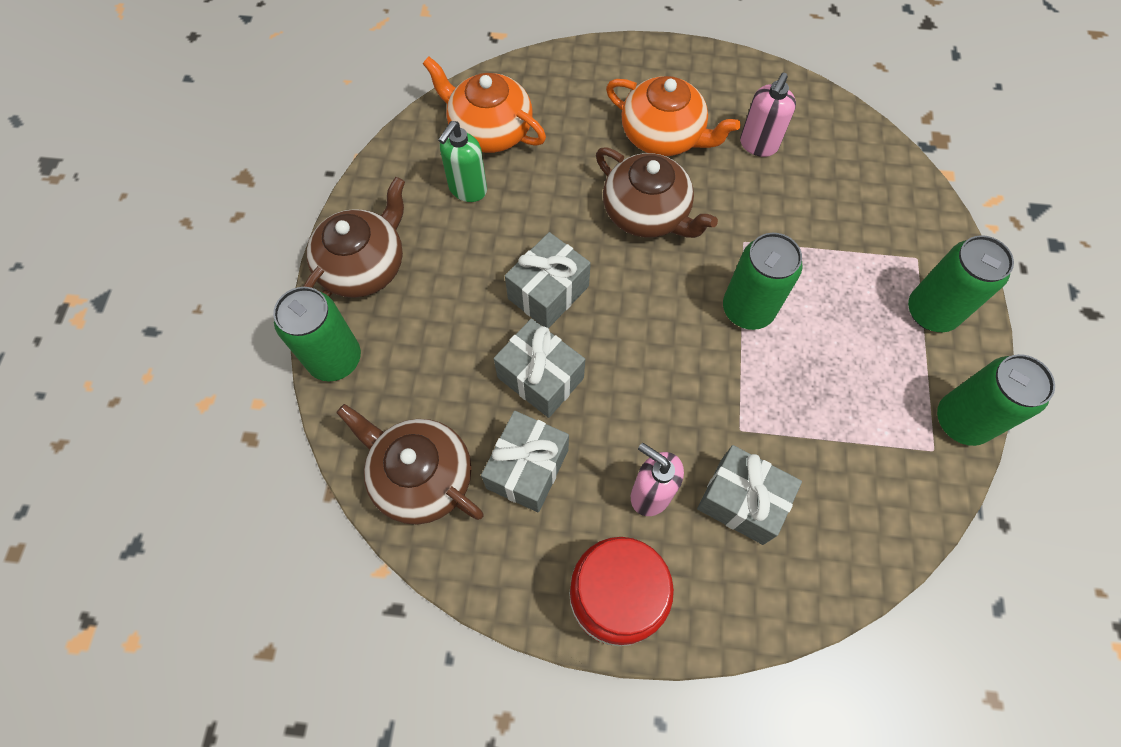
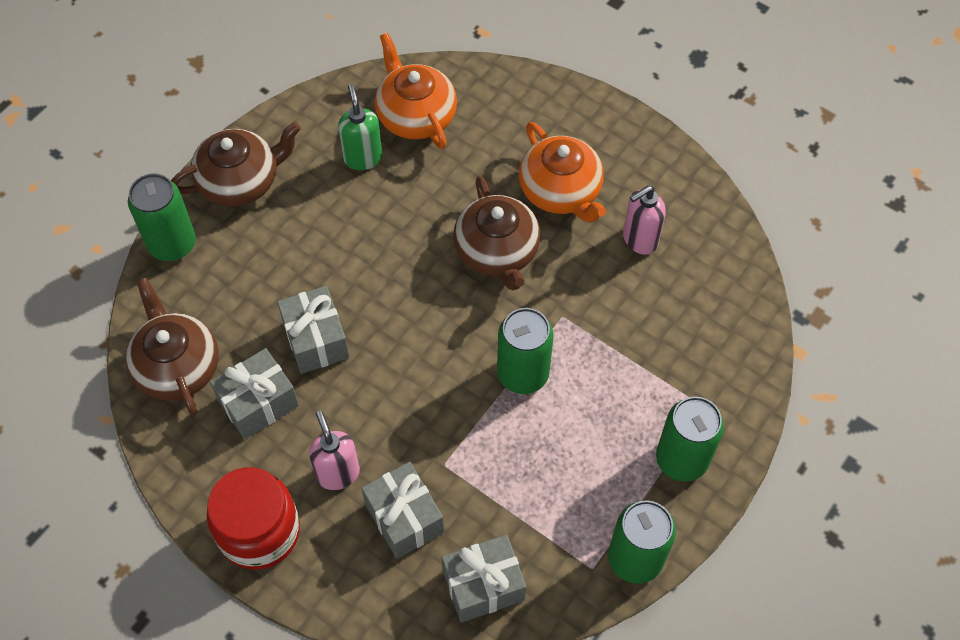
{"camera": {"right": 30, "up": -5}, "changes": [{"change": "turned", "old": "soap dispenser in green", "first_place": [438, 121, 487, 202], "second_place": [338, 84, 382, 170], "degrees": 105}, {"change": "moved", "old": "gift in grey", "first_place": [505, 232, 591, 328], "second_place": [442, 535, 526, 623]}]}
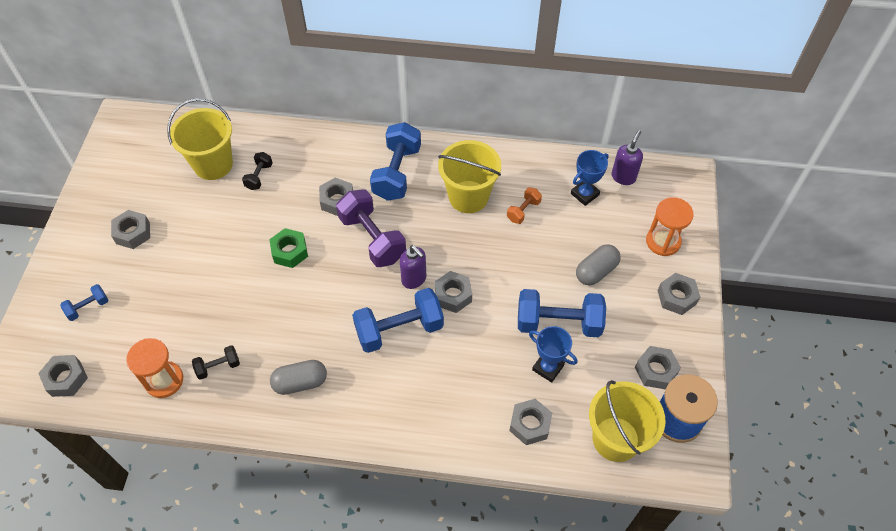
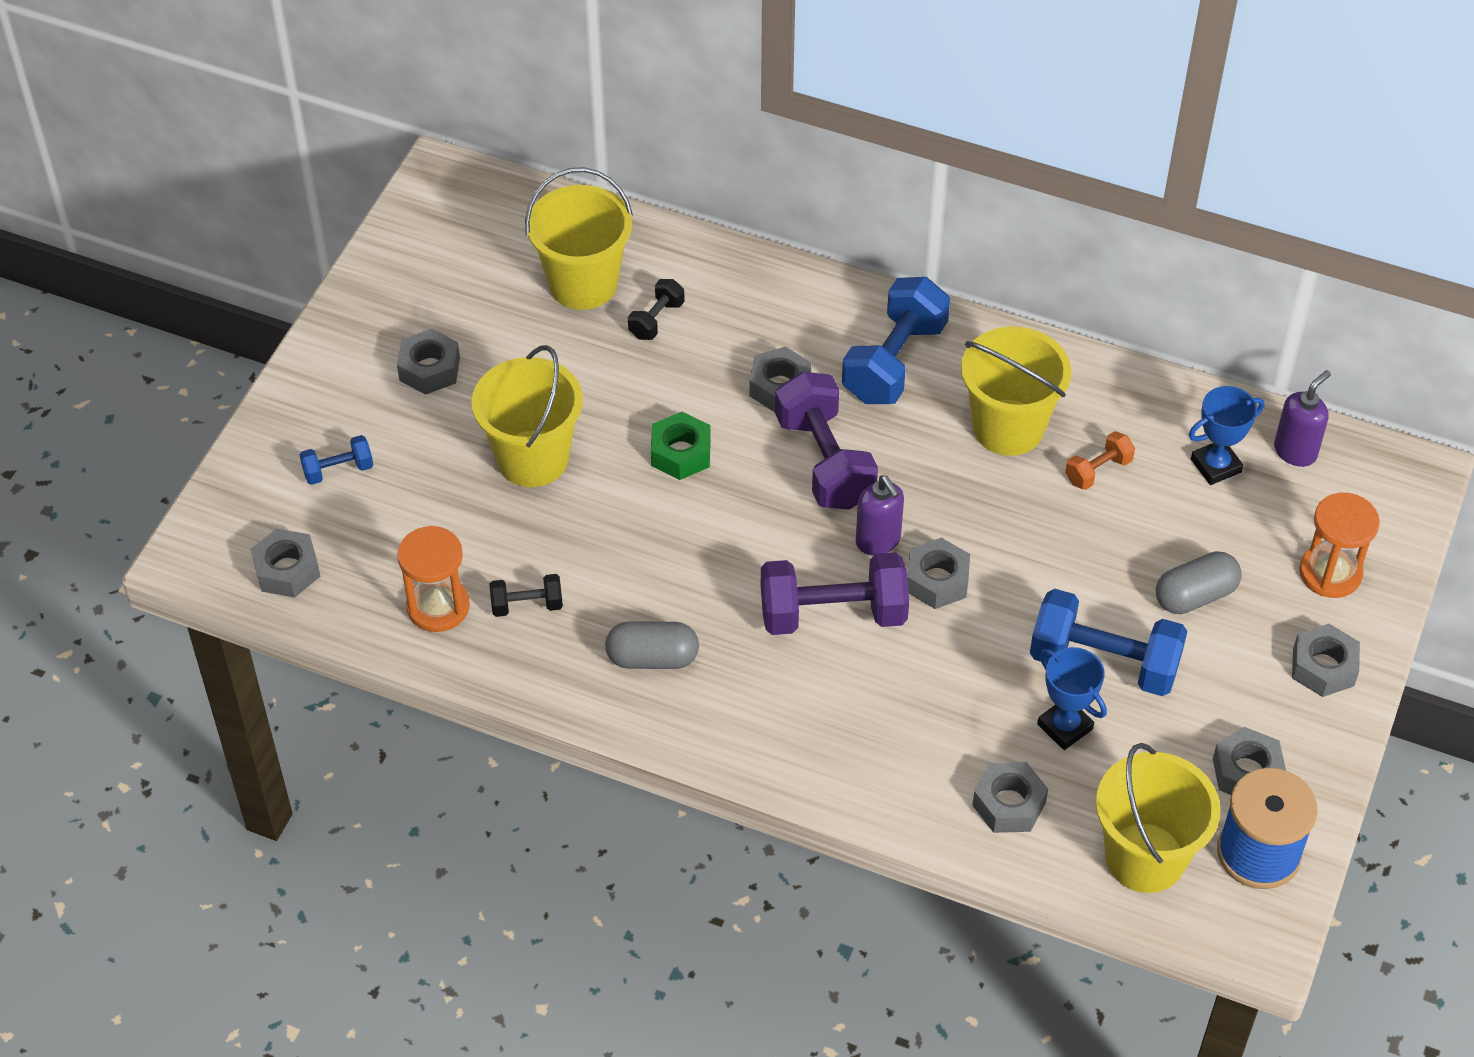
{"camera": {"right": 15, "up": -5}, "changes": [{"change": "recoloured", "old": "dumbbell in blue", "new": "dumbbell in purple", "first_place": [352, 288, 444, 353], "second_place": [761, 552, 909, 635]}, {"change": "added", "new": "bucket in yellow", "second_place": [472, 345, 583, 487]}]}
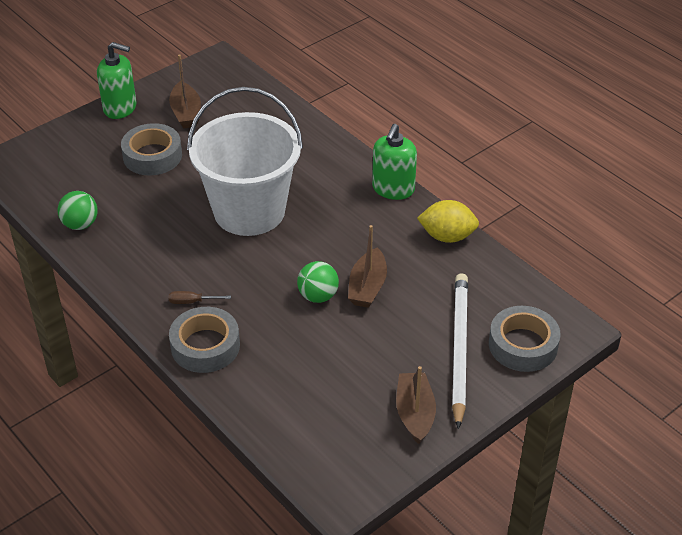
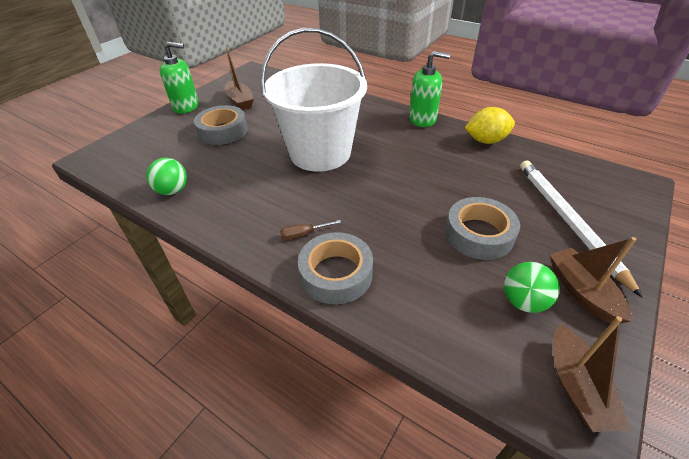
{"camera": {"right": -15, "up": 0}, "changes": [{"change": "turned", "old": "soap dispenser in green", "first_place": [372, 124, 417, 200], "second_place": [409, 51, 450, 127], "degrees": -90}, {"change": "moved", "old": "boat in brown", "first_place": [348, 225, 387, 308], "second_place": [553, 316, 631, 432]}, {"change": "moved", "old": "ball in green", "first_place": [297, 261, 339, 303], "second_place": [504, 262, 560, 313]}, {"change": "moved", "old": "tape in grey", "first_place": [489, 306, 561, 372], "second_place": [445, 197, 520, 260]}]}
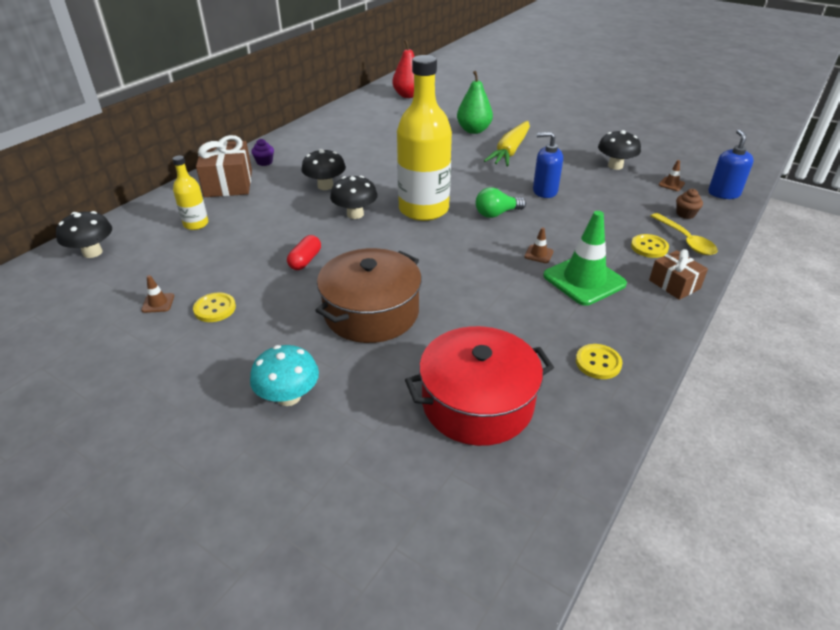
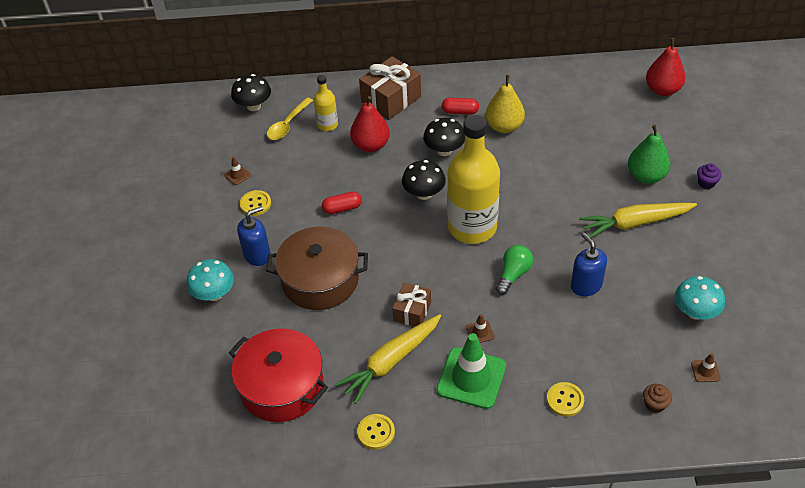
{"camera": {"right": 55, "up": 10}, "changes": [{"change": "moved", "old": "soap dispenser in blue", "first_place": [708, 129, 754, 199], "second_place": [237, 206, 271, 266]}, {"change": "recoloured", "old": "mushroom in black", "new": "mushroom in turquoise", "first_place": [598, 130, 641, 170], "second_place": [675, 276, 725, 320]}, {"change": "moved", "old": "cupcake in purple", "first_place": [251, 139, 274, 166], "second_place": [697, 163, 721, 189]}, {"change": "turned", "old": "light bulb in green", "first_place": [476, 187, 526, 218], "second_place": [496, 245, 533, 295], "degrees": 90}, {"change": "moved", "old": "spoon in yellow", "first_place": [651, 213, 718, 255], "second_place": [267, 97, 313, 140]}, {"change": "moved", "old": "gift in brown", "first_place": [649, 249, 708, 300], "second_place": [392, 282, 431, 327]}, {"change": "added", "new": "pear in yellow", "second_place": [485, 75, 525, 133]}, {"change": "added", "new": "pear in red", "second_place": [350, 96, 390, 152]}, {"change": "added", "new": "capsule in red", "second_place": [442, 98, 479, 115]}, {"change": "added", "new": "carrot in yellow", "second_place": [335, 314, 441, 404]}]}
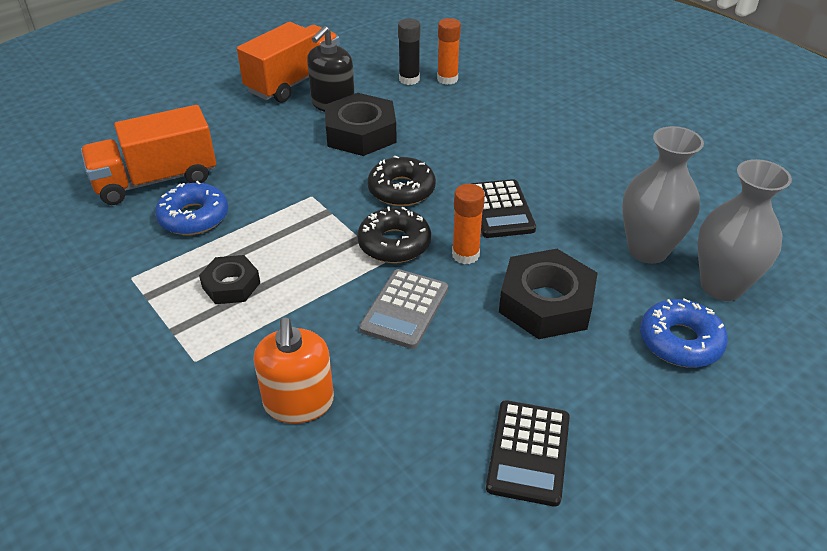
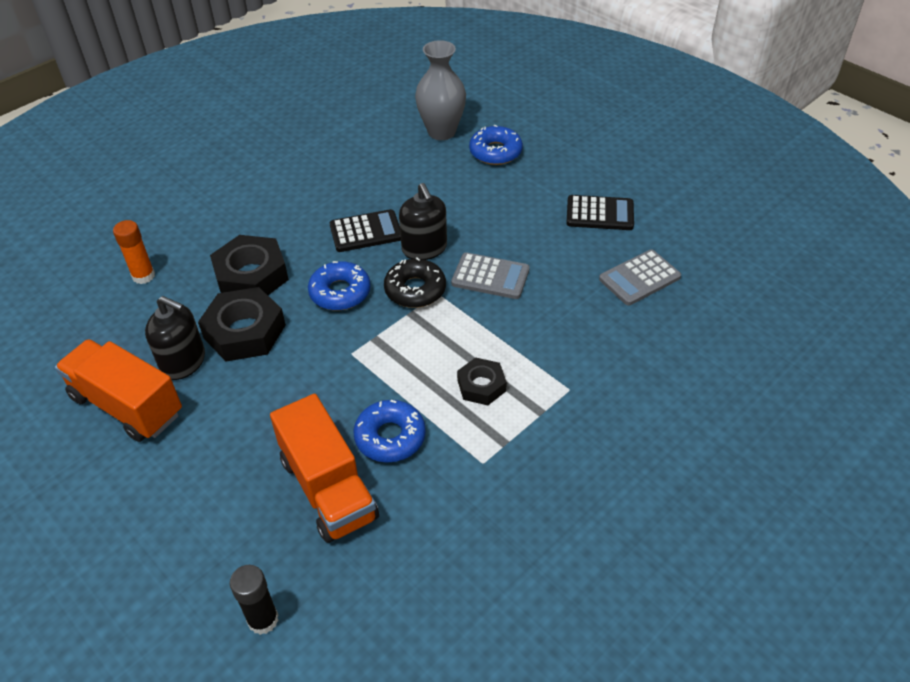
{"camera": {"right": -95, "up": 5}, "changes": [{"change": "moved", "old": "glue stick in black", "first_place": [398, 19, 420, 85], "second_place": [230, 565, 279, 635]}, {"change": "removed", "old": "vase in grey", "first_place": [622, 126, 704, 264]}, {"change": "recoloured", "old": "donut in black", "new": "donut in blue", "first_place": [367, 155, 436, 206], "second_place": [308, 261, 371, 311]}, {"change": "replaced", "old": "glue stick in orange", "new": "soap dispenser in black", "first_place": [452, 184, 485, 264], "second_place": [399, 183, 447, 260]}, {"change": "moved", "old": "nut in black", "first_place": [499, 249, 598, 339], "second_place": [210, 235, 289, 295]}, {"change": "removed", "old": "soap dispenser in orange", "first_place": [253, 318, 334, 424]}, {"change": "added", "new": "calculator in grey", "second_place": [599, 250, 681, 305]}]}
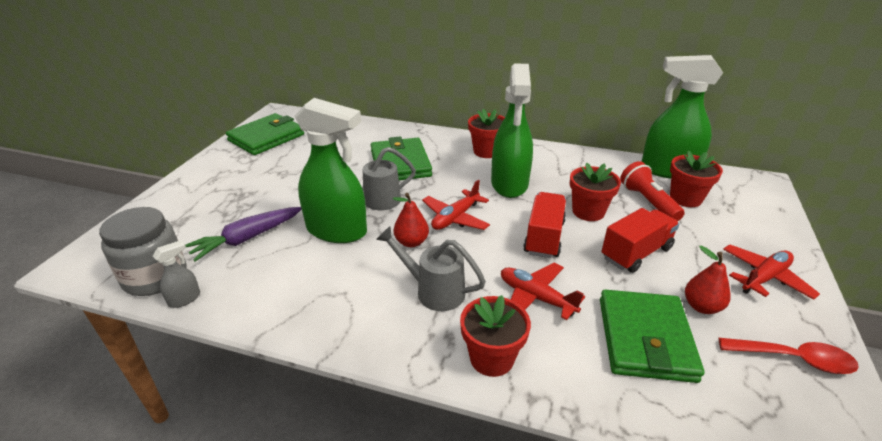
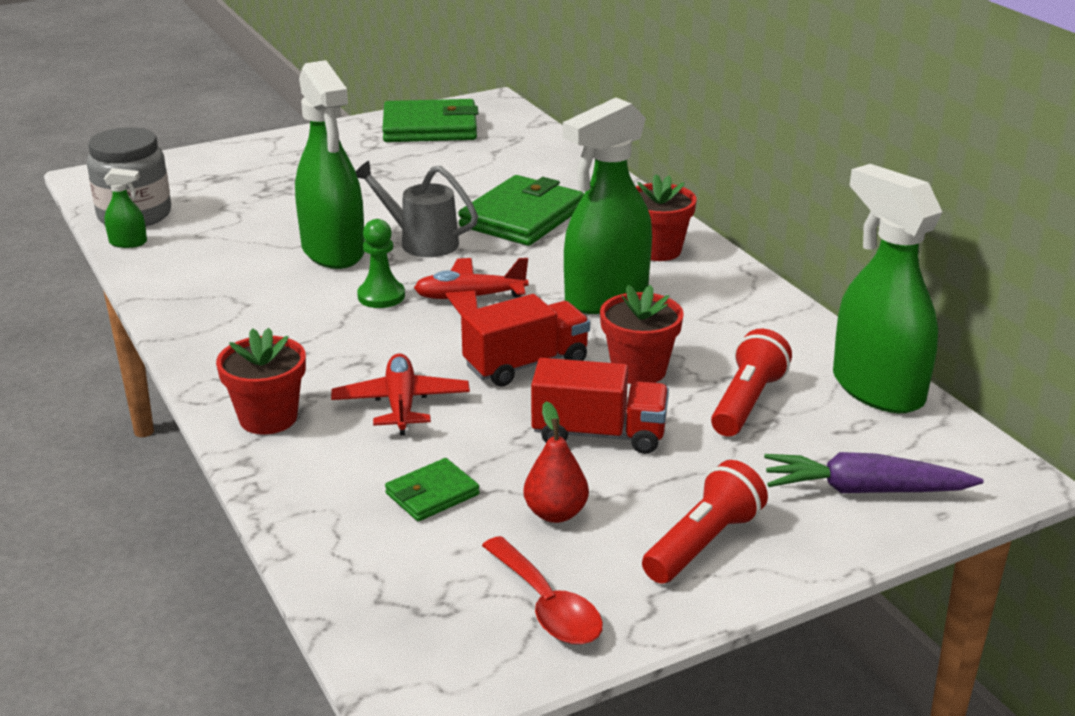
{"camera": {"right": 45, "up": -5}, "changes": [{"change": "removed", "old": "flower pot in red", "first_place": [670, 150, 723, 207]}, {"change": "replaced", "old": "pear in red", "new": "pawn in green", "first_place": [393, 193, 429, 247], "second_place": [357, 219, 405, 308]}, {"change": "moved", "old": "carrot in purple", "first_place": [185, 207, 301, 262], "second_place": [764, 452, 984, 493]}, {"change": "removed", "old": "watering can in grey", "first_place": [376, 226, 486, 311]}, {"change": "recoloured", "old": "spray bottle in grey", "new": "spray bottle in green", "first_place": [153, 240, 200, 308], "second_place": [104, 168, 147, 248]}, {"change": "replaced", "old": "plane in red", "new": "flashlight in red", "first_place": [723, 244, 820, 300], "second_place": [642, 460, 768, 584]}, {"change": "resized", "old": "wallet in green", "first_place": [600, 290, 705, 383], "second_place": [385, 458, 480, 521], "factor": 0.51}]}
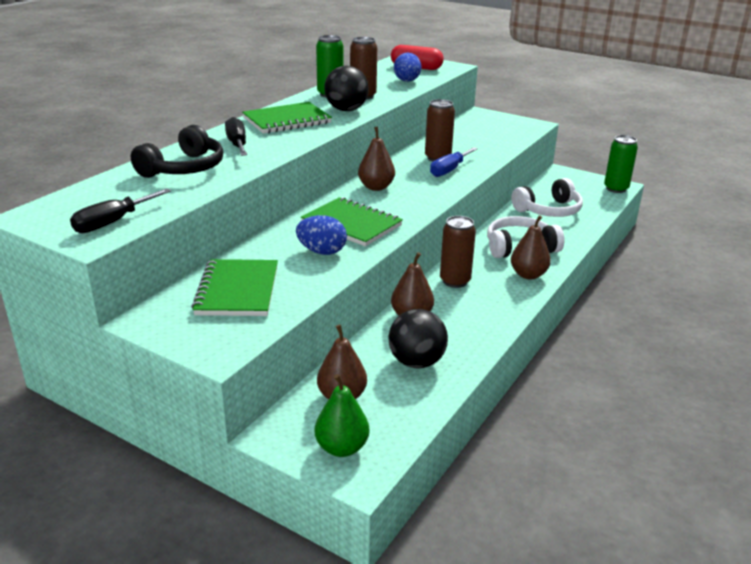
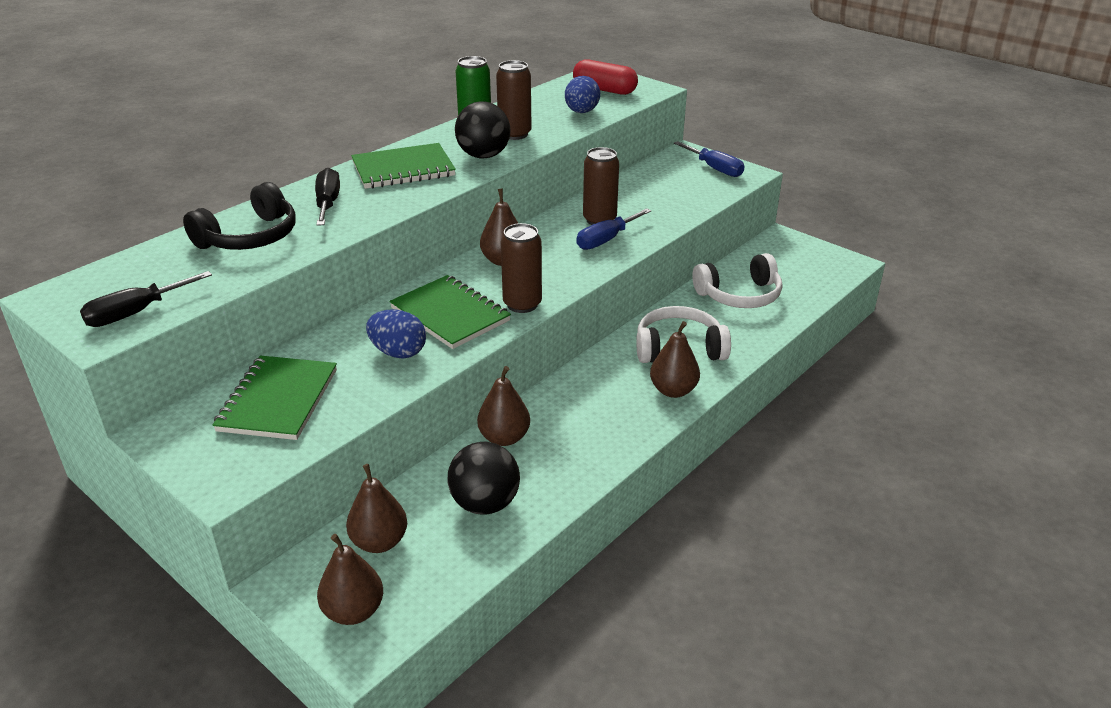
{"camera": {"right": 10, "up": 5}, "changes": [{"change": "removed", "old": "can in green", "first_place": [604, 135, 638, 193]}, {"change": "moved", "old": "can in brown", "first_place": [440, 216, 476, 288], "second_place": [501, 223, 542, 313]}, {"change": "recoloured", "old": "pear in green", "new": "pear in brown", "first_place": [315, 374, 369, 457], "second_place": [317, 534, 383, 625]}, {"change": "added", "new": "screwdriver in blue", "second_place": [674, 141, 744, 177]}]}
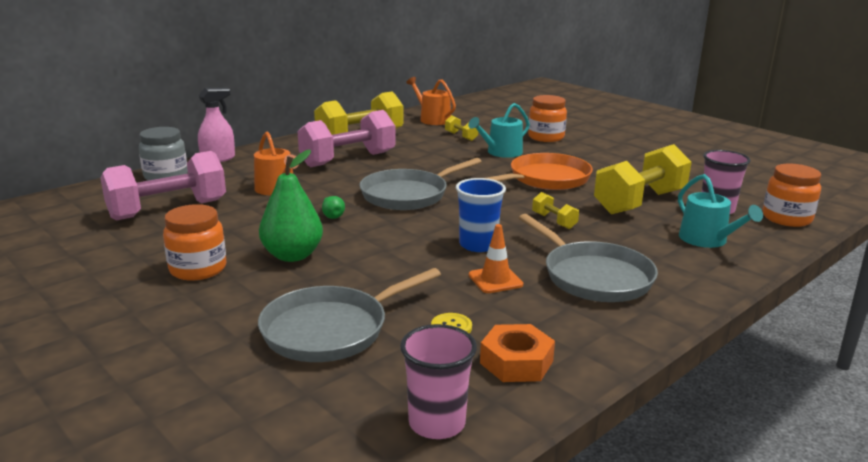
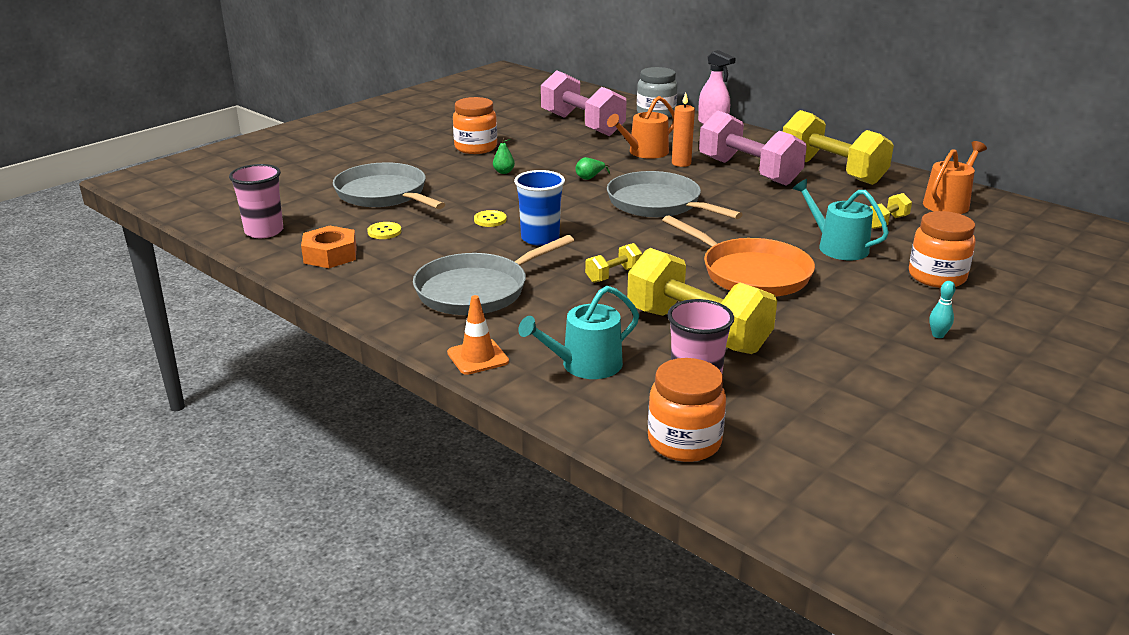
{"camera": {"right": 85, "up": 5}, "changes": [{"change": "resized", "old": "pear in green", "first_place": [259, 149, 323, 262], "second_place": [493, 137, 515, 174], "factor": 0.42}, {"change": "moved", "old": "traffic cone in orange", "first_place": [469, 224, 523, 293], "second_place": [447, 295, 509, 375]}, {"change": "added", "new": "candle in orange", "second_place": [672, 93, 695, 167]}, {"change": "added", "new": "button in yellow", "second_place": [474, 210, 507, 227]}, {"change": "added", "new": "bowling pin in turquoise", "second_place": [929, 281, 956, 338]}]}
